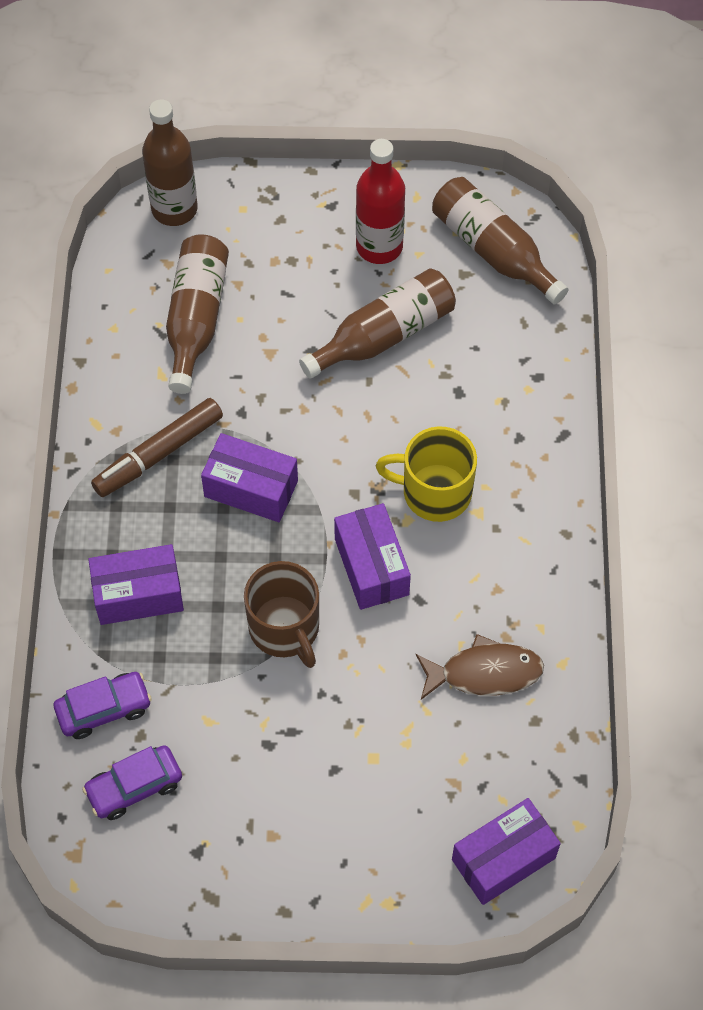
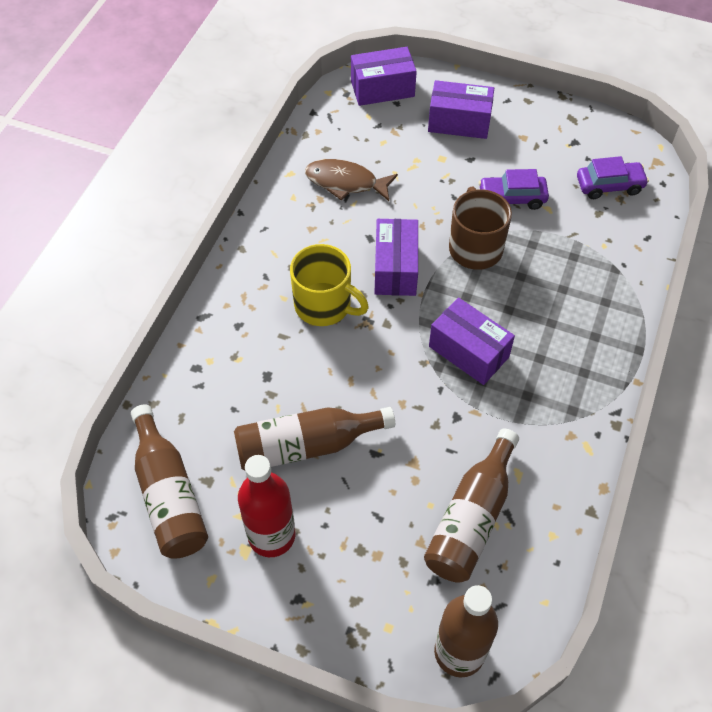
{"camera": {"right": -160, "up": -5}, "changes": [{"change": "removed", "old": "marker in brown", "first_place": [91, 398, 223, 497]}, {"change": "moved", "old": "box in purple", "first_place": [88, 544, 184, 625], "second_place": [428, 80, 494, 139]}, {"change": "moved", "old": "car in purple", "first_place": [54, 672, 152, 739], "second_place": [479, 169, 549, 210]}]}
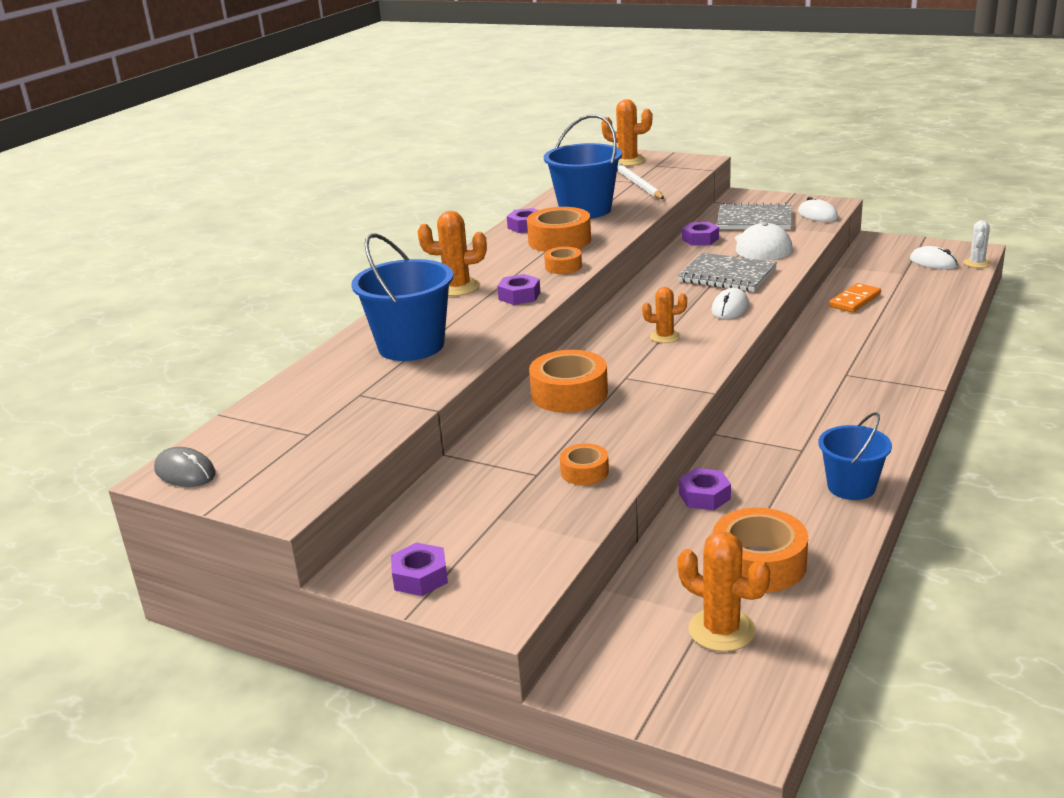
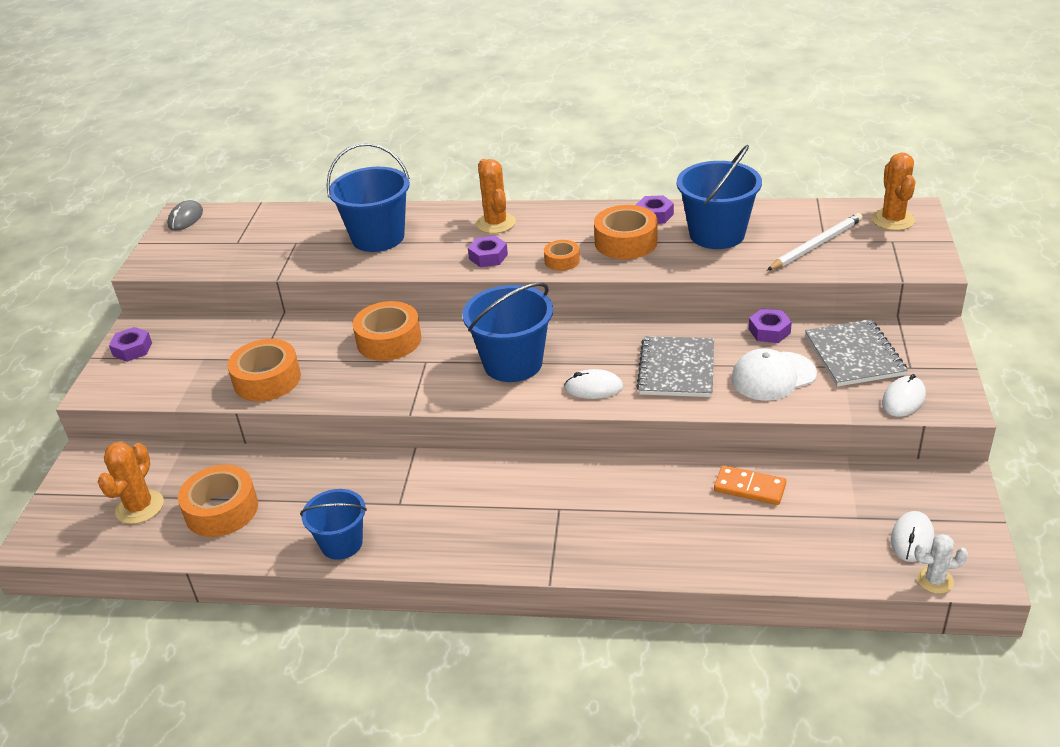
{"camera": {"right": 70, "up": 10}, "changes": [{"change": "replaced", "old": "cactus in orange", "new": "bucket in blue", "first_place": [642, 287, 687, 343], "second_place": [462, 283, 553, 382]}, {"change": "resized", "old": "tape in orange", "first_place": [560, 443, 609, 485], "second_place": [227, 339, 301, 401], "factor": 1.8}, {"change": "removed", "old": "nut in purple", "first_place": [679, 468, 731, 510]}]}
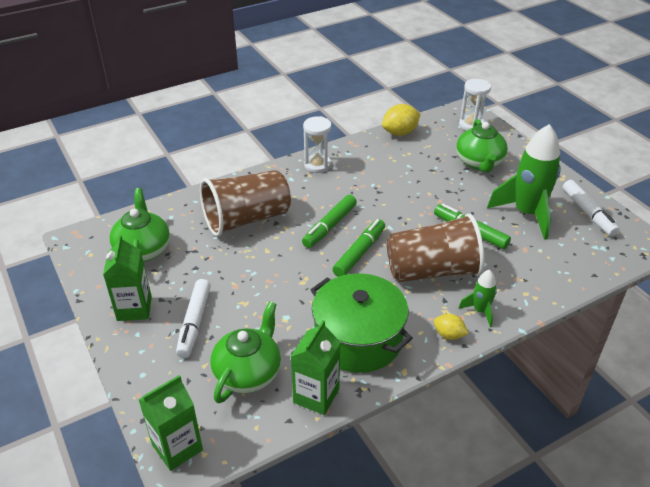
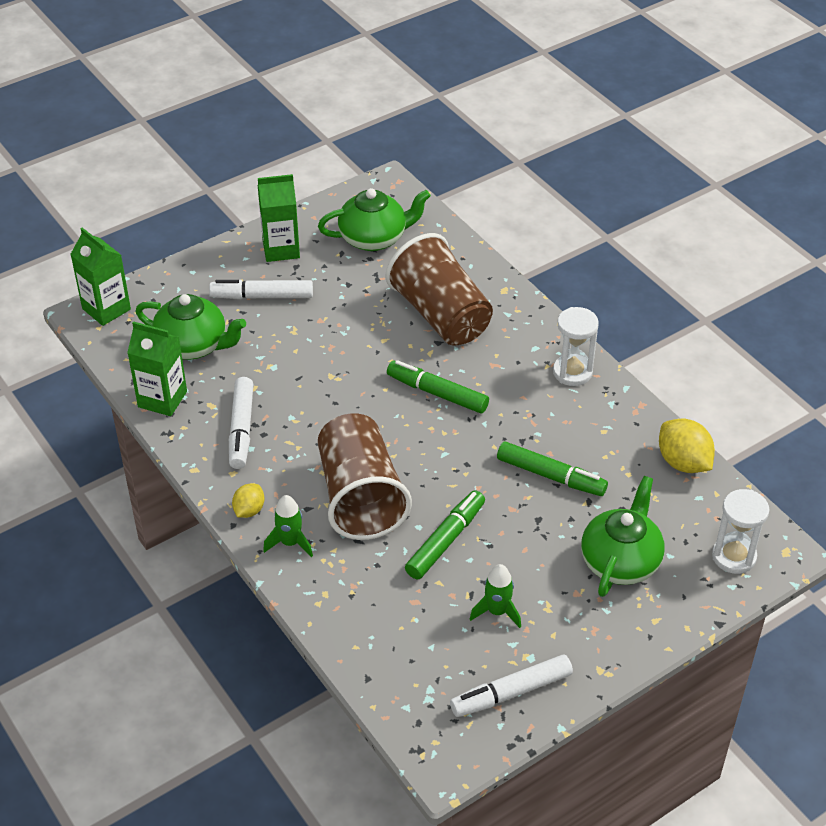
{"camera": {"right": 85, "up": 5}, "changes": [{"change": "turned", "old": "teapot in green", "first_place": [456, 119, 508, 173], "second_place": [581, 476, 665, 597], "degrees": 120}, {"change": "resized", "old": "rocket in green", "first_place": [487, 124, 561, 240], "second_place": [470, 564, 521, 628], "factor": 0.48}, {"change": "moved", "old": "marker in green", "first_place": [332, 219, 385, 277], "second_place": [497, 441, 608, 496]}, {"change": "replaced", "old": "pot in green", "new": "marker in white", "first_place": [311, 273, 413, 373], "second_place": [229, 377, 253, 469]}]}
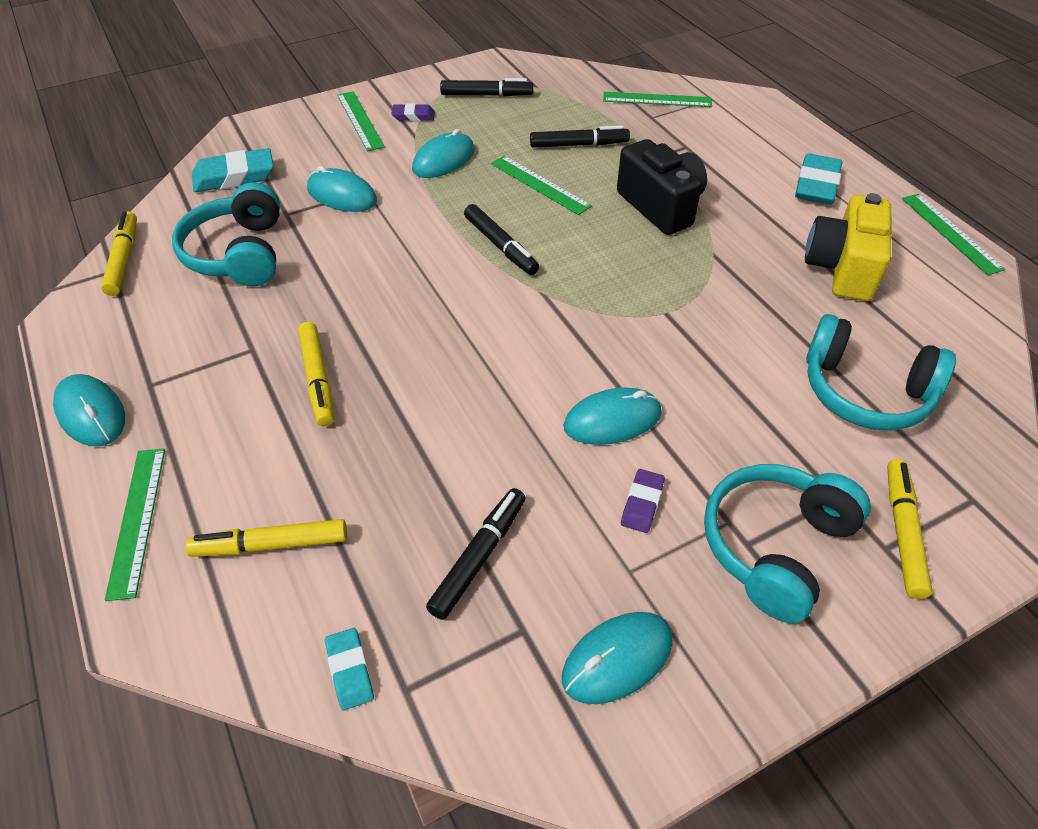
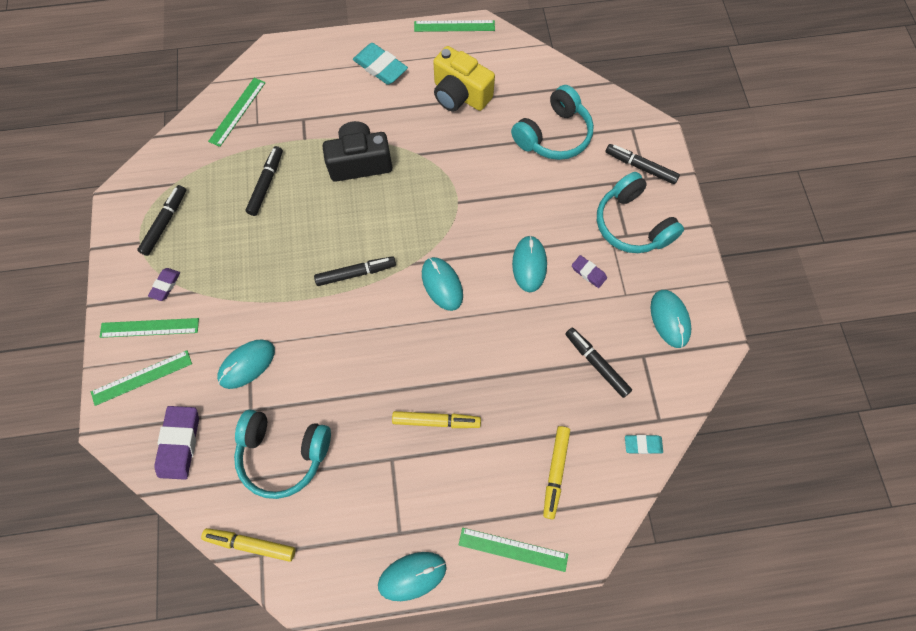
{"camera": {"right": -70, "up": 20}, "changes": [{"change": "moved", "old": "mouse in turquoise", "first_place": [412, 129, 475, 178], "second_place": [422, 257, 463, 311]}, {"change": "recoloured", "old": "eraser in turquoise", "new": "eraser in purple", "first_place": [192, 148, 274, 192], "second_place": [154, 406, 199, 480]}, {"change": "moved", "old": "ruler in green", "first_place": [491, 156, 592, 215], "second_place": [91, 350, 192, 406]}, {"change": "recoloured", "old": "marker in yellow", "new": "marker in black", "first_place": [887, 459, 933, 599], "second_place": [605, 144, 680, 184]}]}
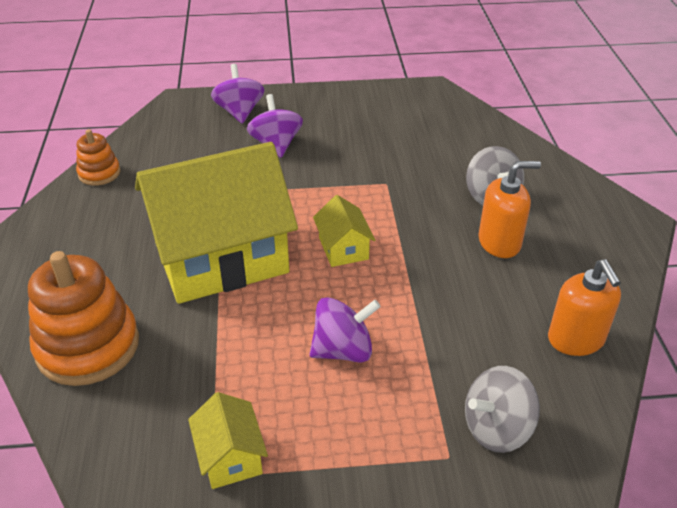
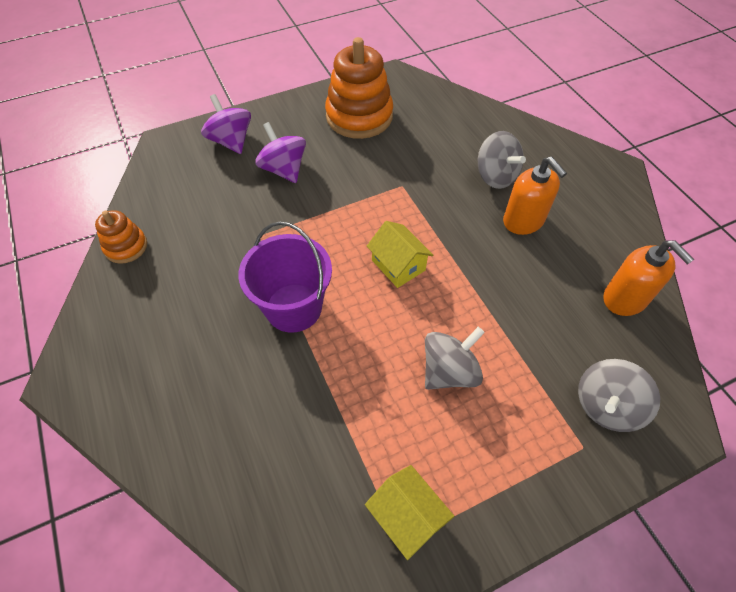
{"camera": {"right": -20, "up": 15}, "changes": [{"change": "replaced", "old": "house in yellow", "new": "bucket in purple", "first_place": [135, 142, 298, 304], "second_place": [239, 221, 332, 333]}, {"change": "turned", "old": "soap dispenser in orange", "first_place": [478, 161, 541, 258], "second_place": [503, 157, 567, 235], "degrees": 90}, {"change": "moved", "old": "stacking toy in orange", "first_place": [28, 251, 139, 386], "second_place": [325, 37, 393, 139]}, {"change": "recoloured", "old": "spinning top in purple", "new": "spinning top in grey", "first_place": [309, 297, 381, 363], "second_place": [425, 327, 485, 390]}]}
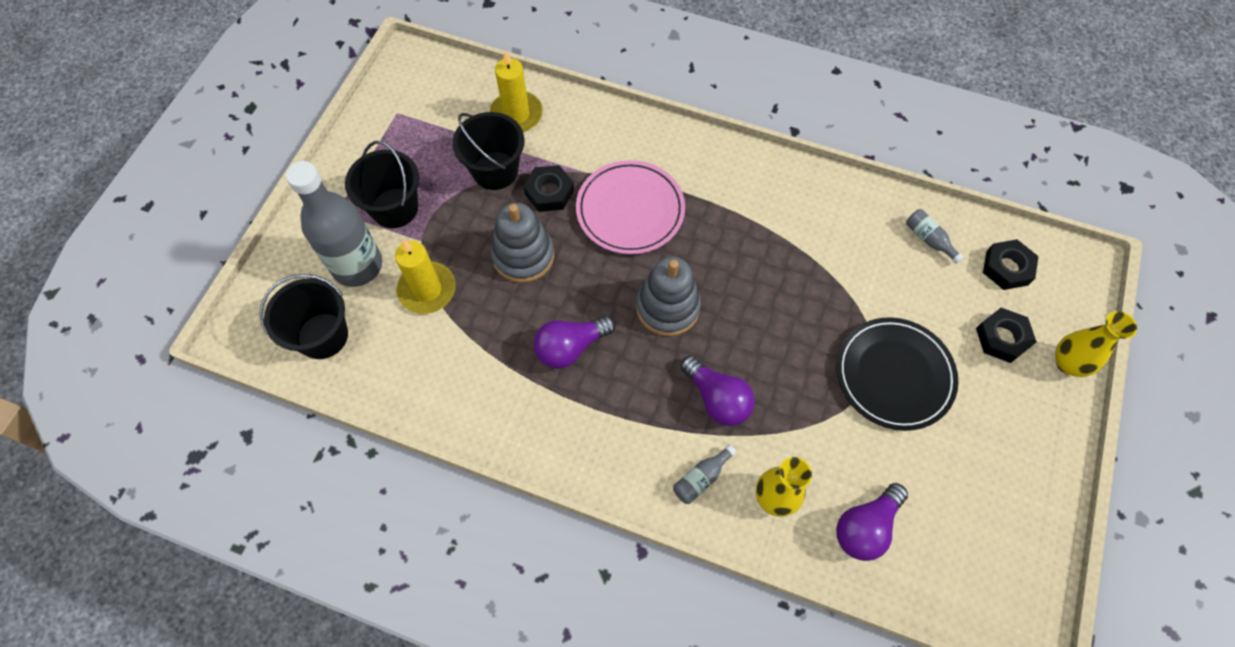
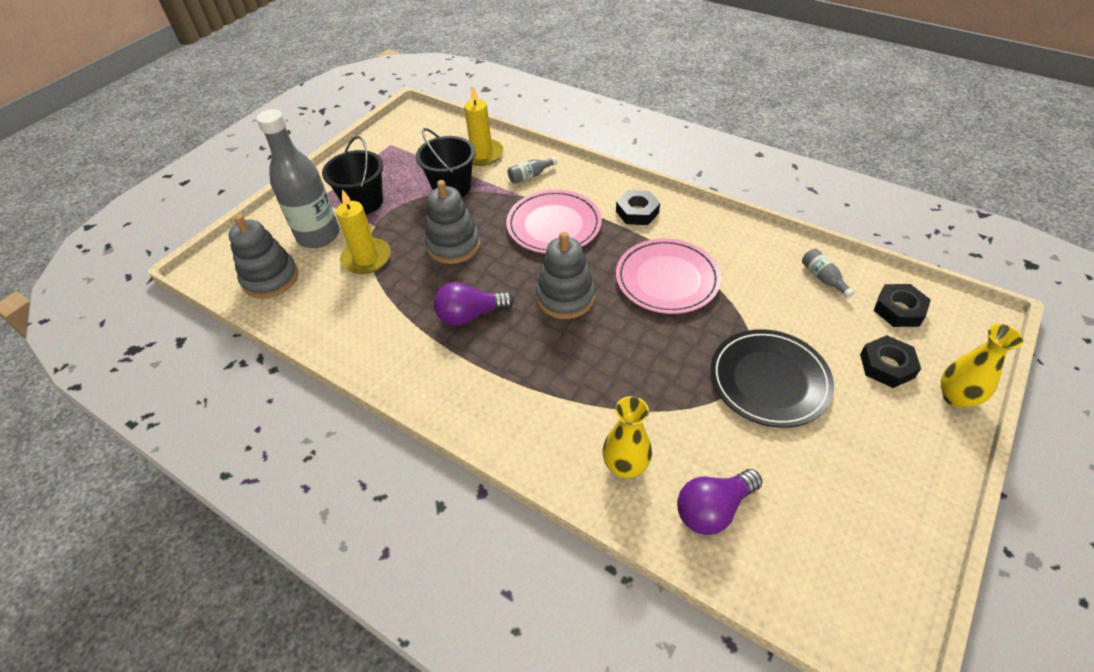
{"camera": {"right": 15, "up": -15}, "changes": [{"change": "moved", "old": "nut in black", "first_place": [523, 165, 574, 212], "second_place": [616, 190, 660, 225]}, {"change": "replaced", "old": "bucket in black", "new": "stacking toy in grey", "first_place": [259, 274, 348, 359], "second_place": [228, 214, 298, 299]}, {"change": "removed", "old": "light bulb in purple", "first_place": [680, 355, 755, 426]}, {"change": "moved", "old": "bottle in grey", "first_place": [673, 444, 736, 504], "second_place": [508, 157, 557, 184]}, {"change": "added", "new": "plate in pink", "second_place": [616, 239, 721, 314]}]}
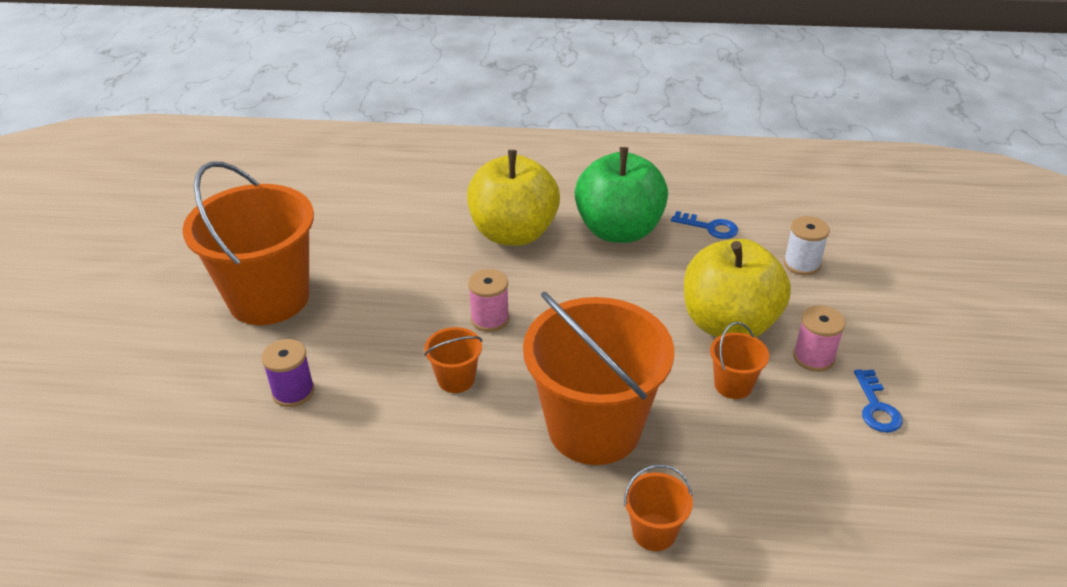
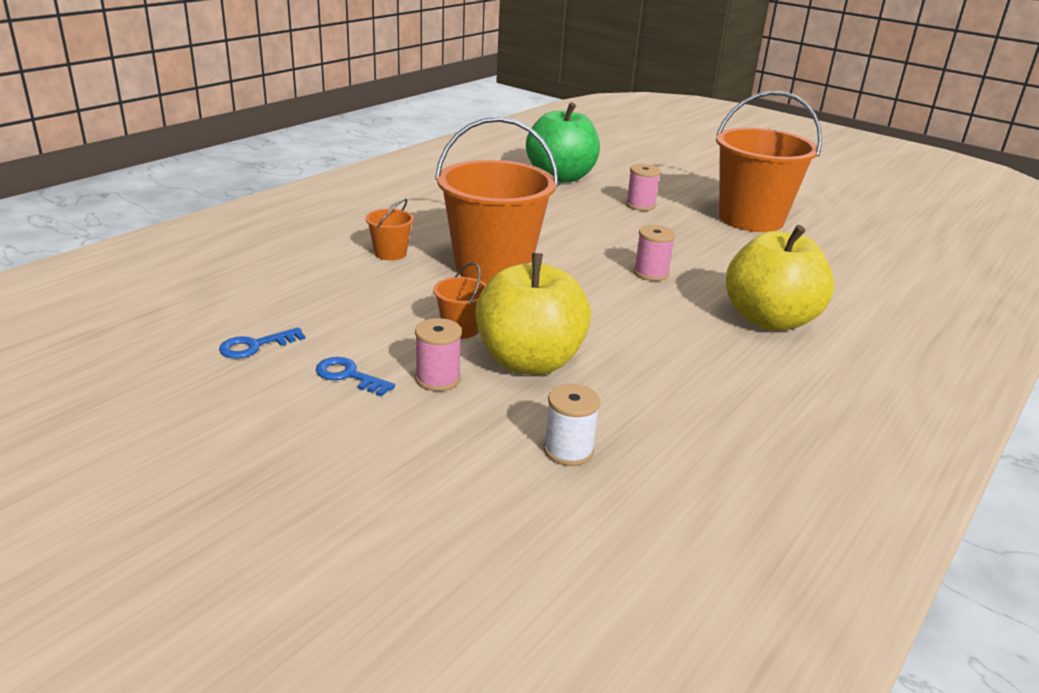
{"camera": {"right": 120, "up": -10}, "changes": [{"change": "moved", "old": "apple in green", "first_place": [575, 147, 668, 243], "second_place": [526, 102, 600, 182]}, {"change": "moved", "old": "key in blue", "first_place": [671, 211, 738, 239], "second_place": [219, 327, 306, 359]}, {"change": "removed", "old": "bucket in orange", "first_place": [424, 327, 482, 393]}, {"change": "recoloured", "old": "spool in purple", "new": "spool in pink", "first_place": [262, 339, 315, 407], "second_place": [626, 164, 661, 211]}]}
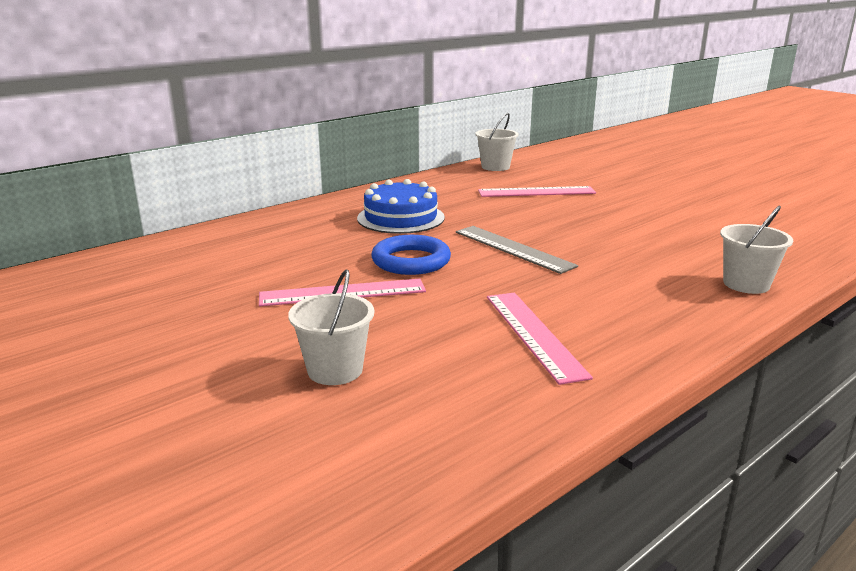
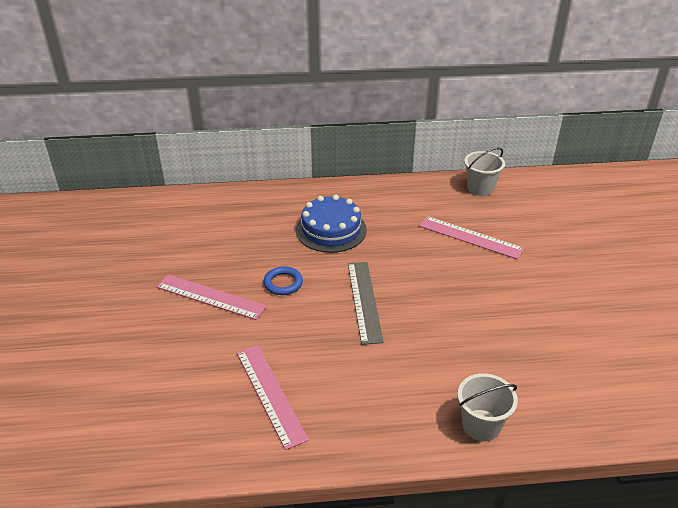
{"camera": {"right": 35, "up": 15}, "changes": [{"change": "resized", "old": "ring in blue", "first_place": [371, 235, 451, 275], "second_place": [264, 266, 303, 295], "factor": 0.65}, {"change": "removed", "old": "bucket in white", "first_place": [288, 269, 374, 385]}, {"change": "turned", "old": "ruler in pink", "first_place": [487, 293, 593, 385], "second_place": [237, 345, 309, 450], "degrees": -45}]}
